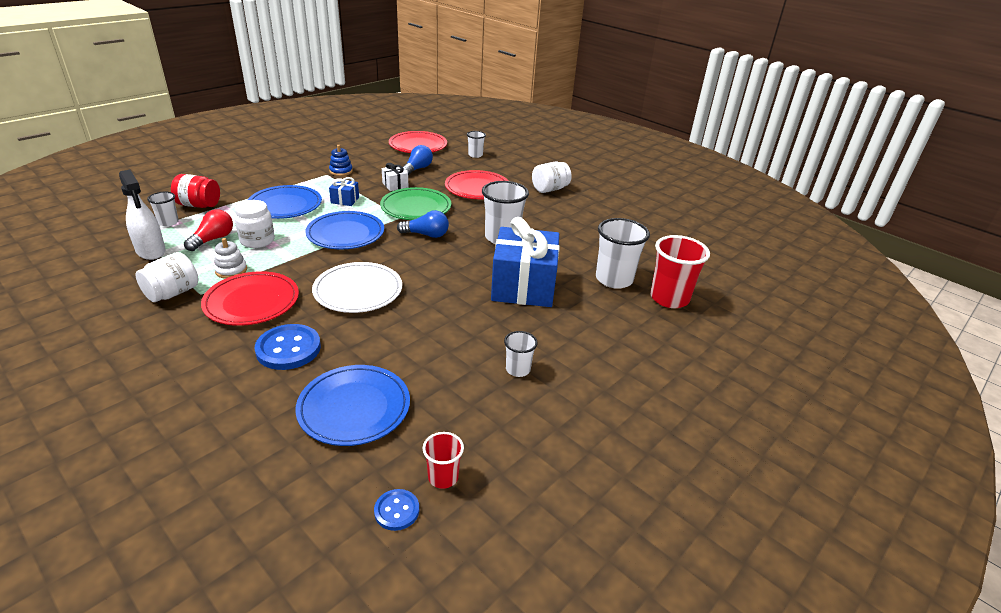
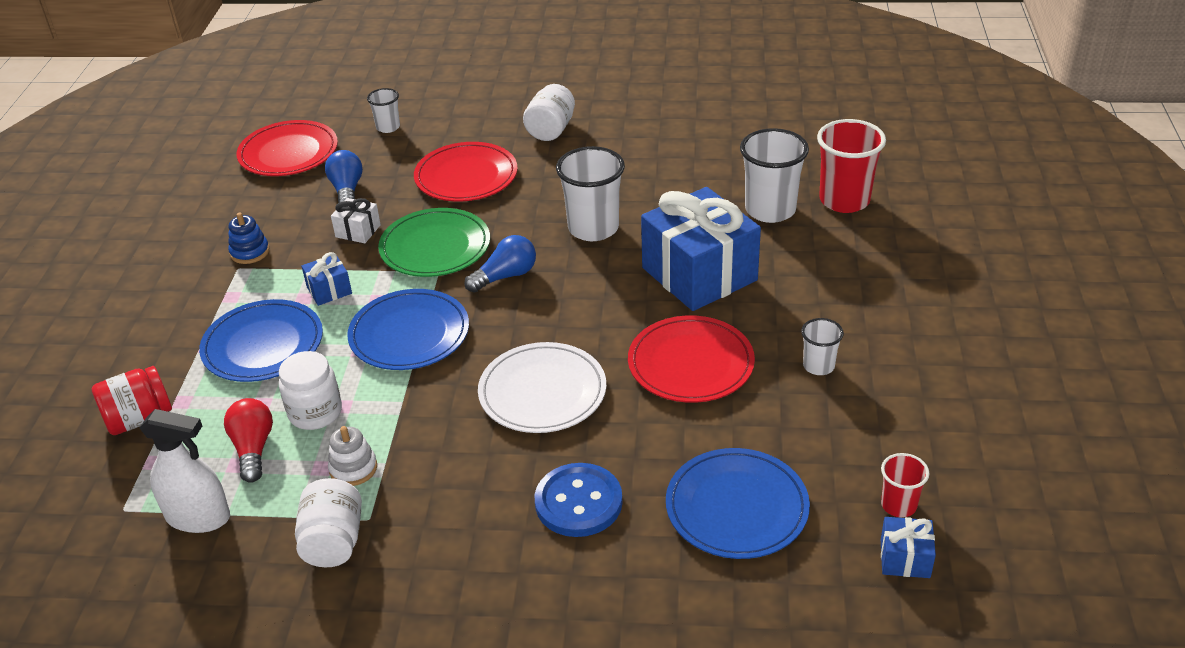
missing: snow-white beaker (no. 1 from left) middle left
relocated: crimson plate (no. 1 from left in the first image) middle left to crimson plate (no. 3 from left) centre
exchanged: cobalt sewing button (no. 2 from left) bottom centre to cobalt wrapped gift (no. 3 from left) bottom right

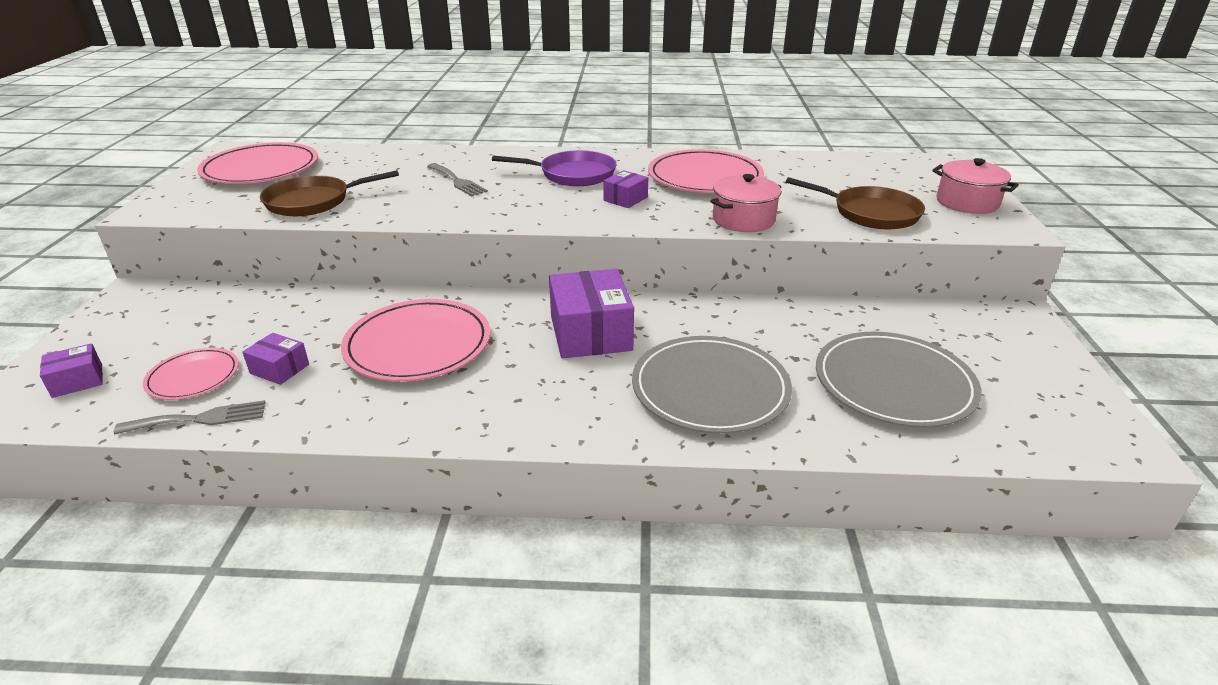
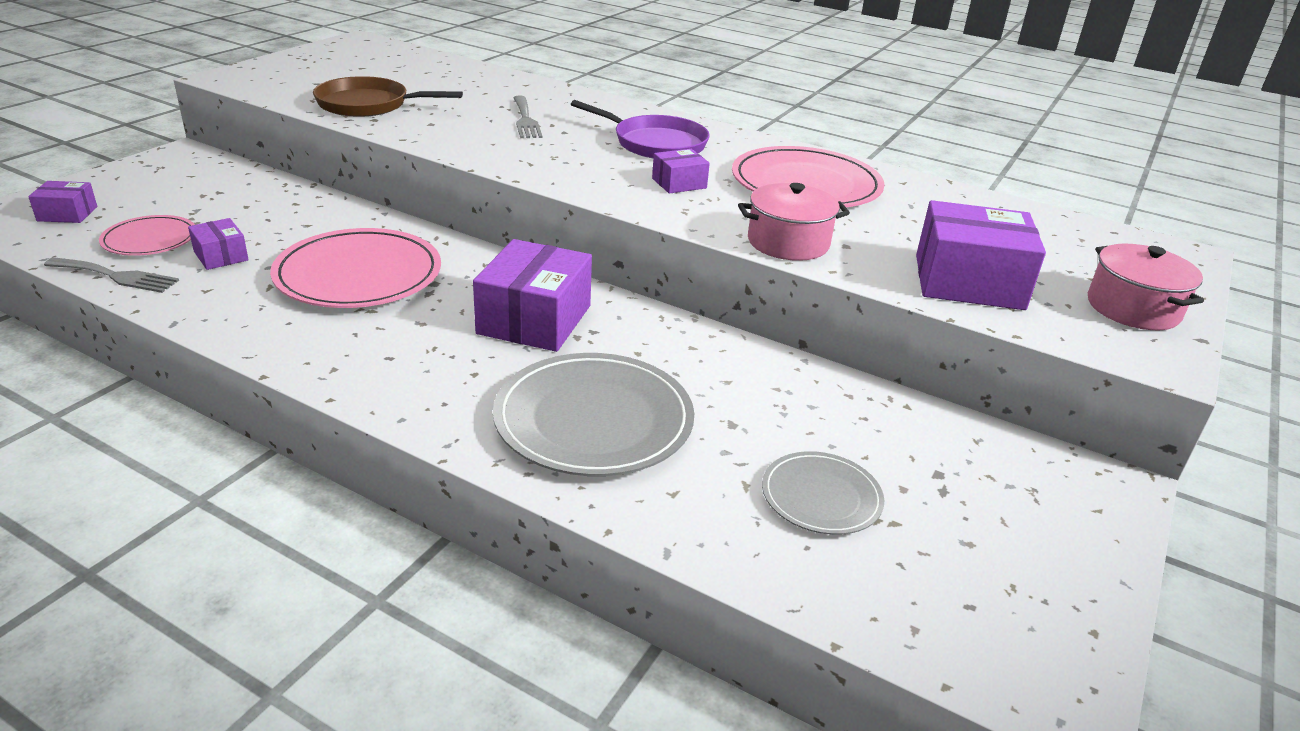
missing: rose-pink plate (no. 2 from left) top left
exchanged: brown skillet (no. 2 from left) top right to purple parcel (no. 5 from left) middle right
size: ash-grey plate (no. 2 from left) middle right = bottom centre x0.56

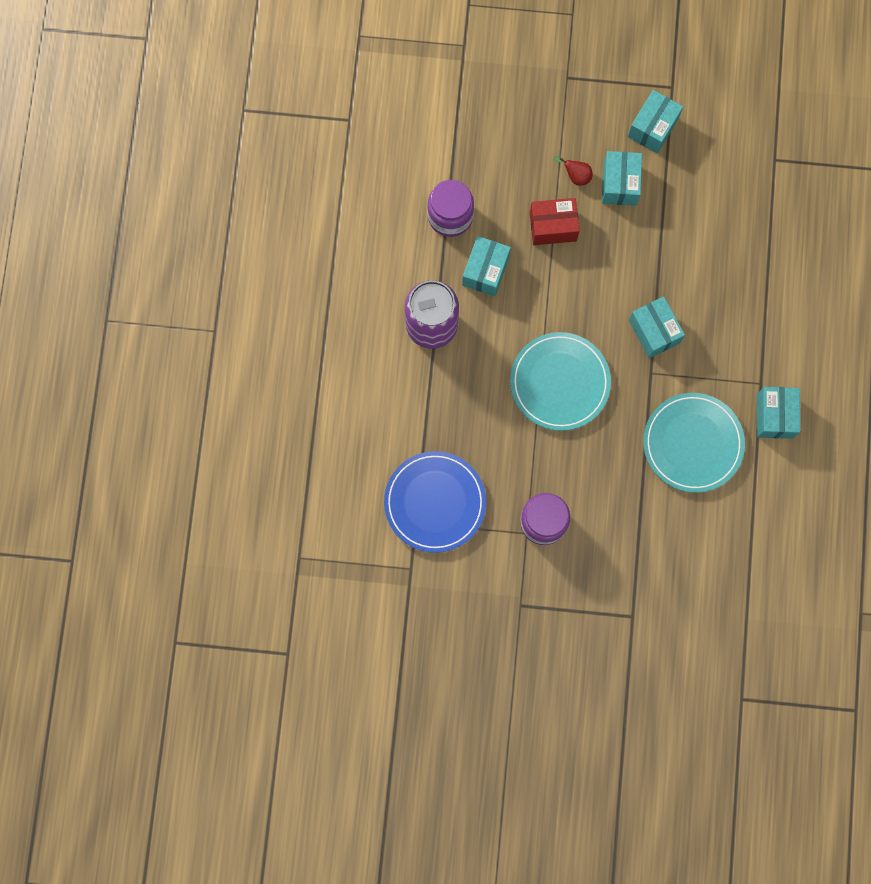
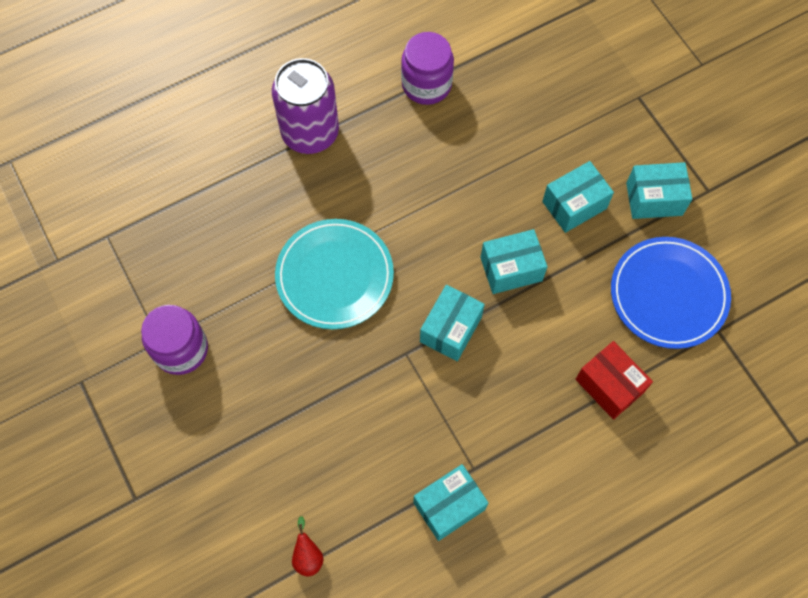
missing: aqua plate (no. 2 from left) middle right
relocated: crimson pear fruit top centre to bottom centre; crimson parcel top centre to middle right; aqua parcel (no. 1 from left in the first image) top centre to aqua parcel (no. 3 from left) centre; cobalt plate centre to middle right

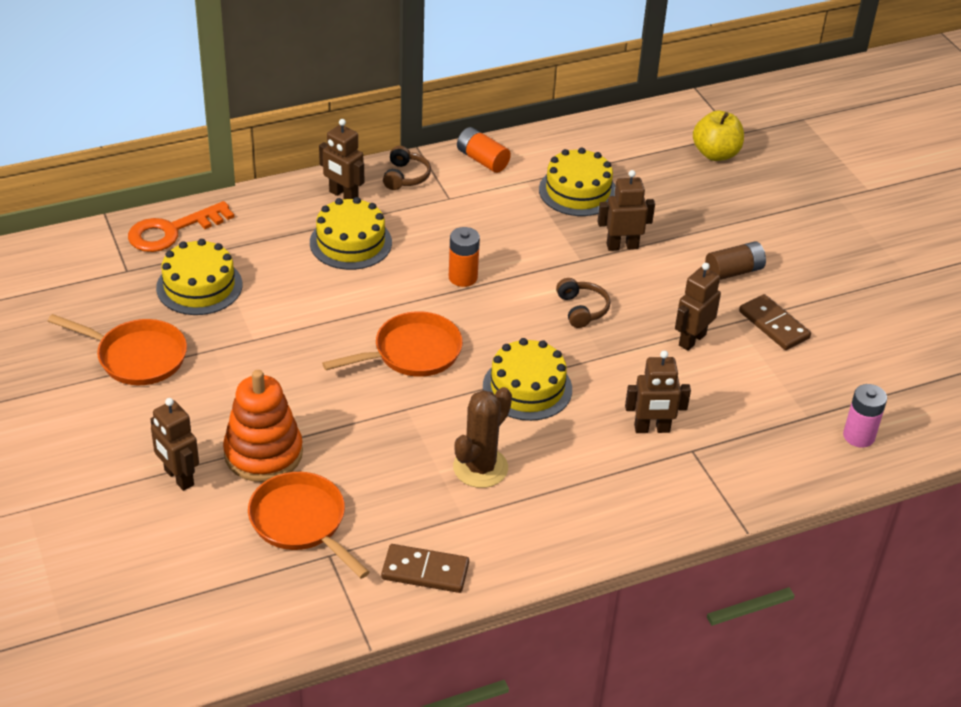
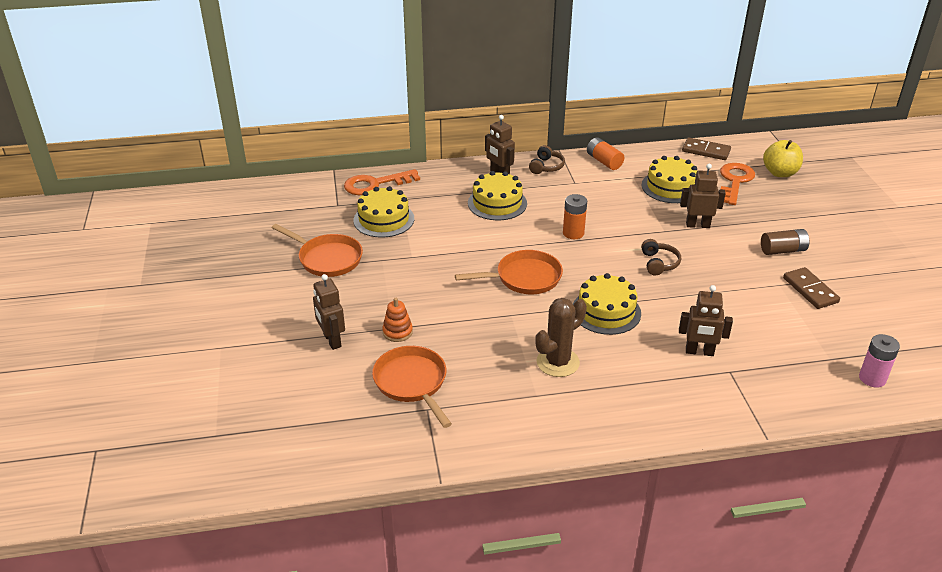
missing: brown robot (no. 5 from left) middle right
appeared: orange-coloured latchkey (no. 2 from left) top right
relocated: brown domino tile (no. 1 from left) bottom centre to top right
size: orange-coloured stacking toy middle left = centre x0.51

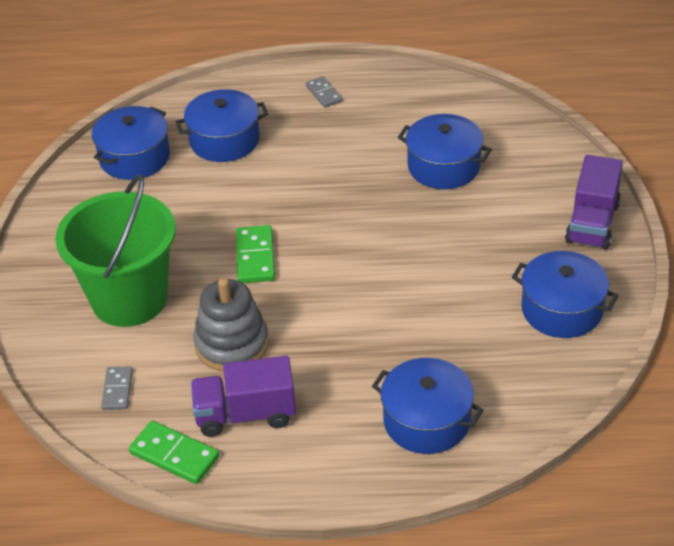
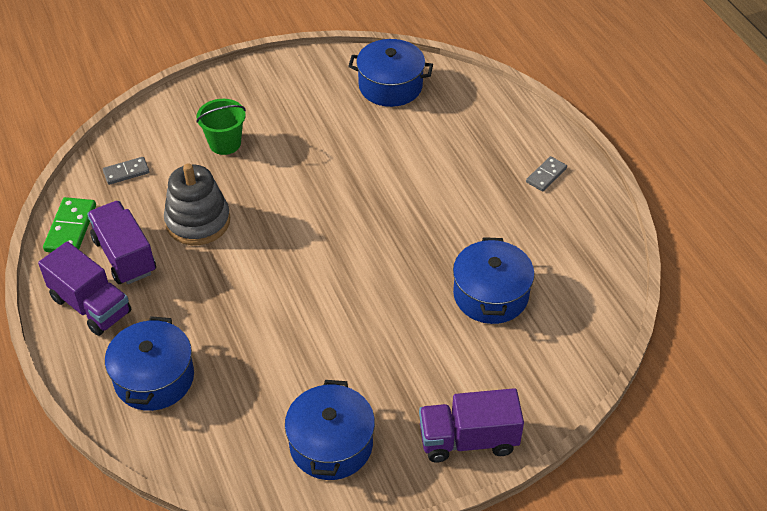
missing: cobalt pot (no. 2 from left) top left; emerald domino tile (no. 2 from left) centre
appeared: purple toy truck (no. 1 from left) middle left
size: emerald bucket middle left = top left x0.49

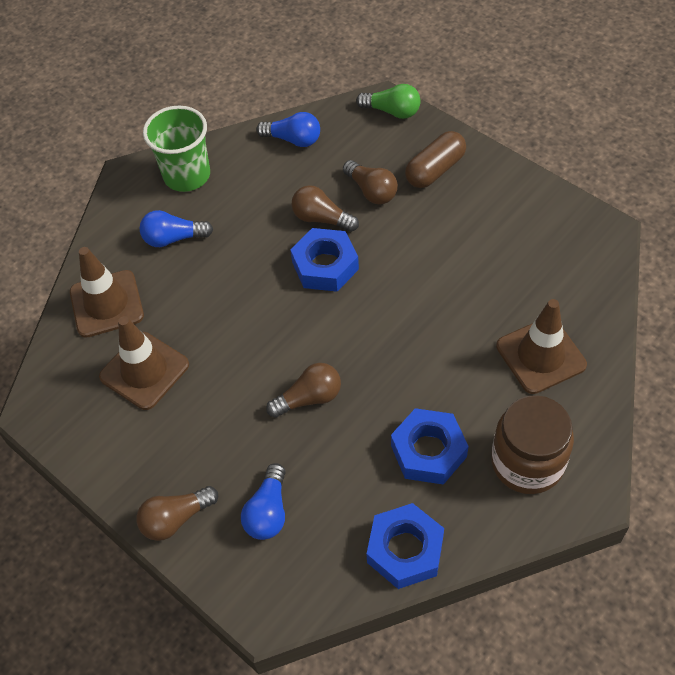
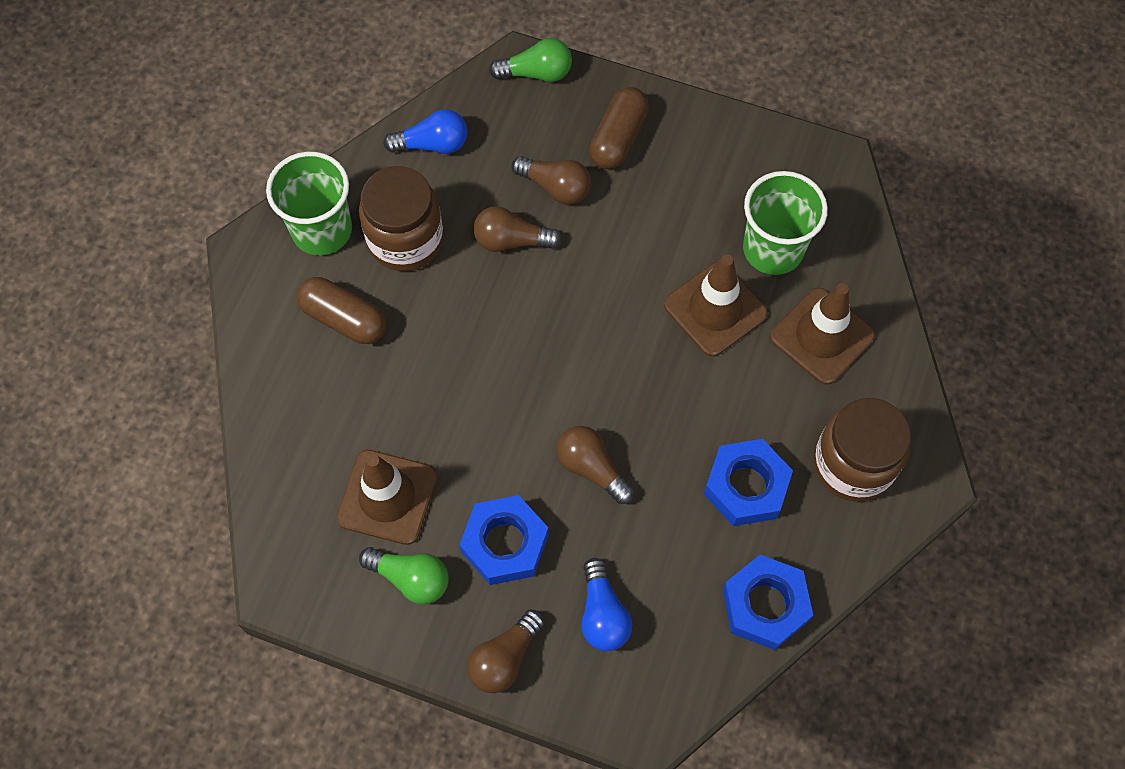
appeared: brown jam jar (no. 1 from left) top centre; emerald beaker (no. 2 from left) top right; emerald bulb (no. 1 from left) bottom centre
relocated: cobalt hexagon nut (no. 1 from left) centre to bottom centre; brown road cone (no. 1 from left in the first image) middle left to brown road cone (no. 2 from left) centre
exchanged: cobalt bulb (no. 1 from left) middle left to brown capsule (no. 1 from left) middle left
spun: brown bulb (no. 2 from left in the first image) centre = centre 90 degrees counterclockwise

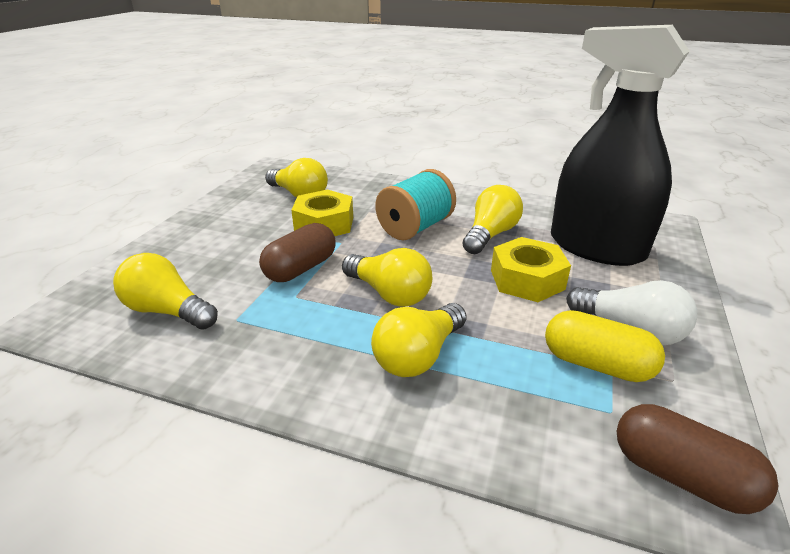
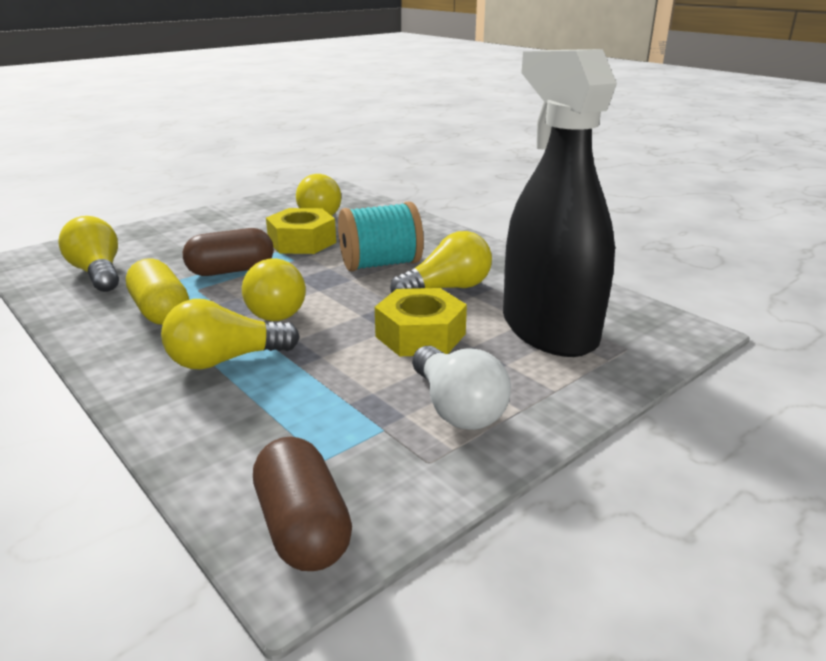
relocated: yellow capsule middle right to middle left

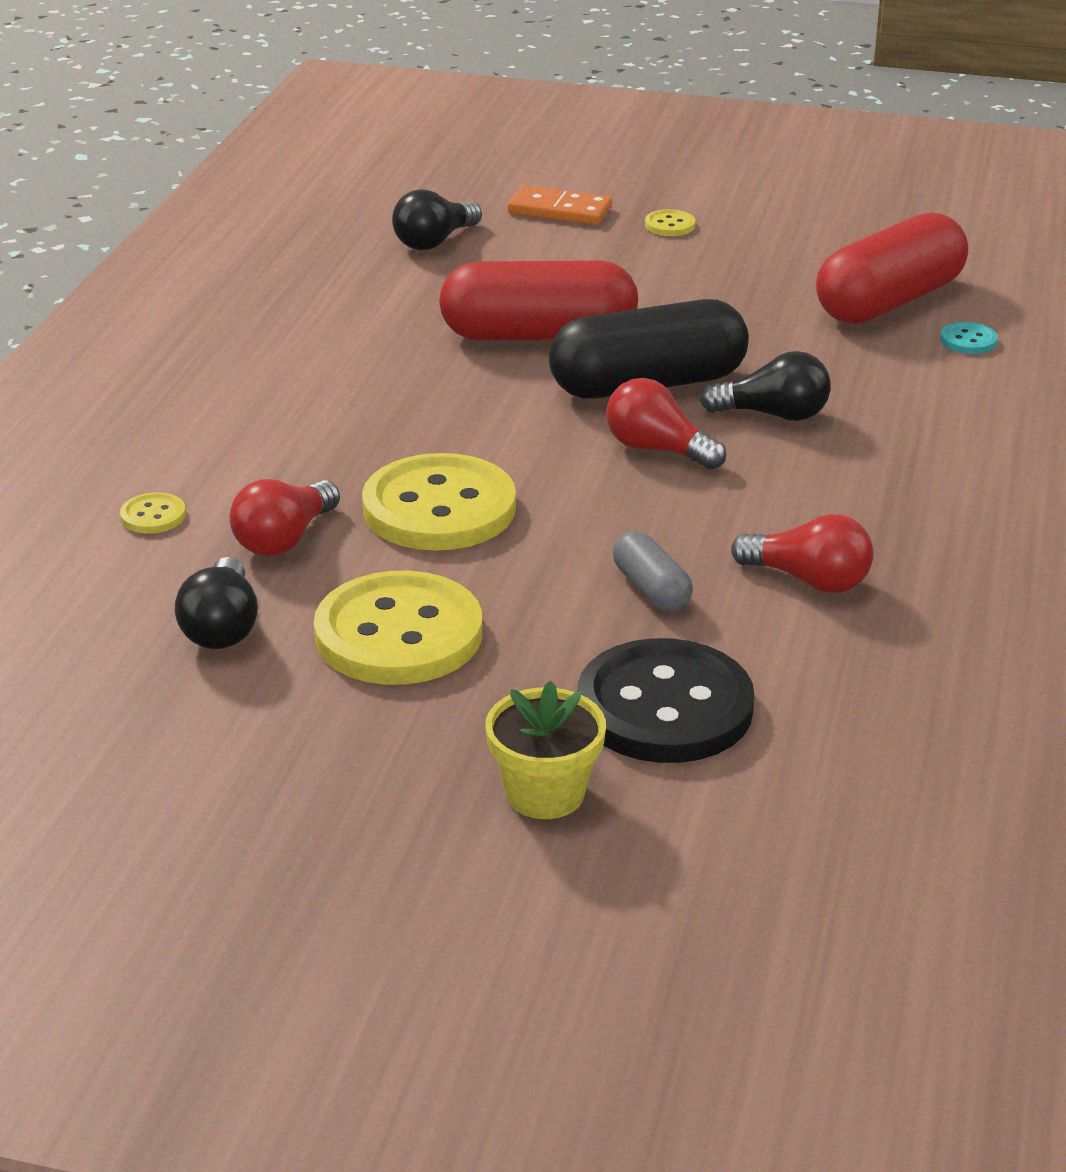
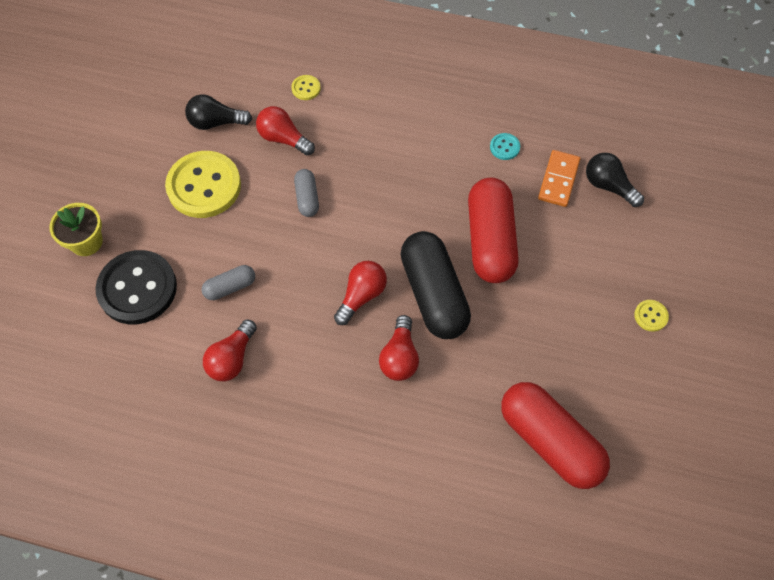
relocated: orange-coloured domino tile top centre to top right; aqua sewing button top right to top centre
exchanged: yellow sewing button (no. 3 from left) centre to ash-grey capsule (no. 2 from left) top centre
colour: black bulb (no. 3 from left) top right to crimson bulb (no. 4 from left) centre

